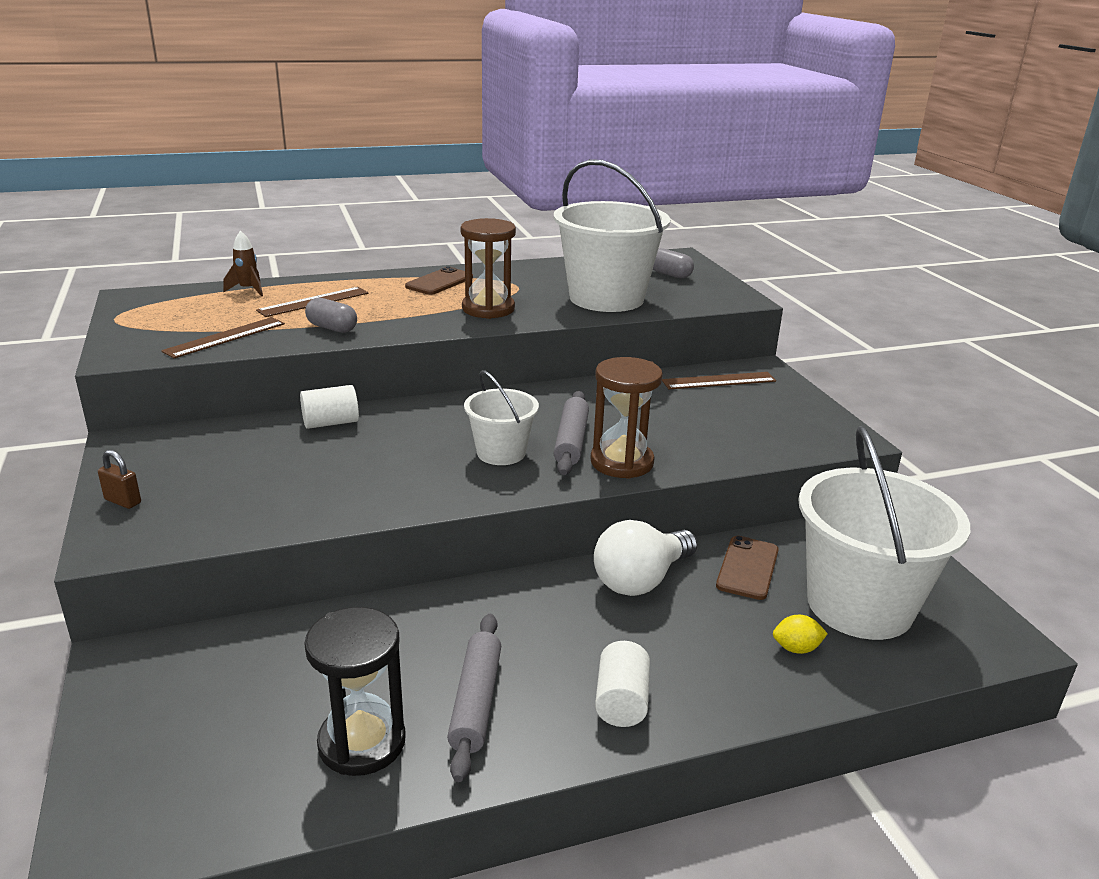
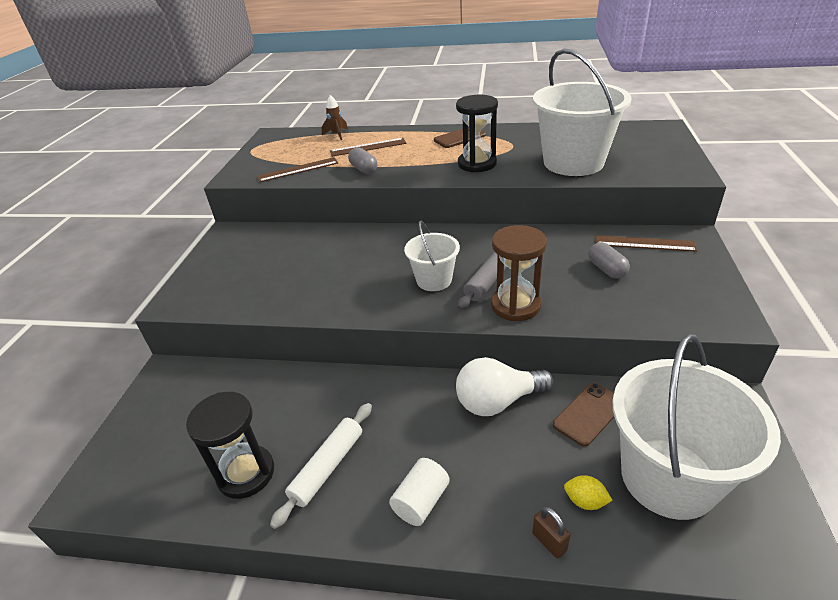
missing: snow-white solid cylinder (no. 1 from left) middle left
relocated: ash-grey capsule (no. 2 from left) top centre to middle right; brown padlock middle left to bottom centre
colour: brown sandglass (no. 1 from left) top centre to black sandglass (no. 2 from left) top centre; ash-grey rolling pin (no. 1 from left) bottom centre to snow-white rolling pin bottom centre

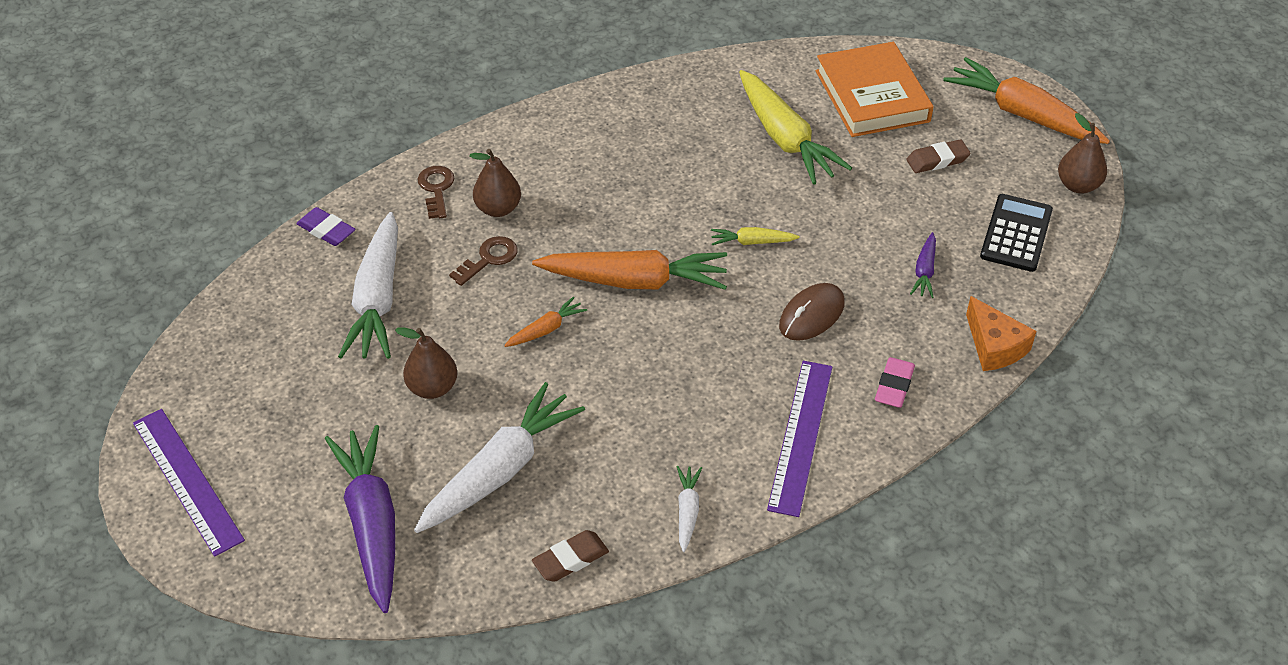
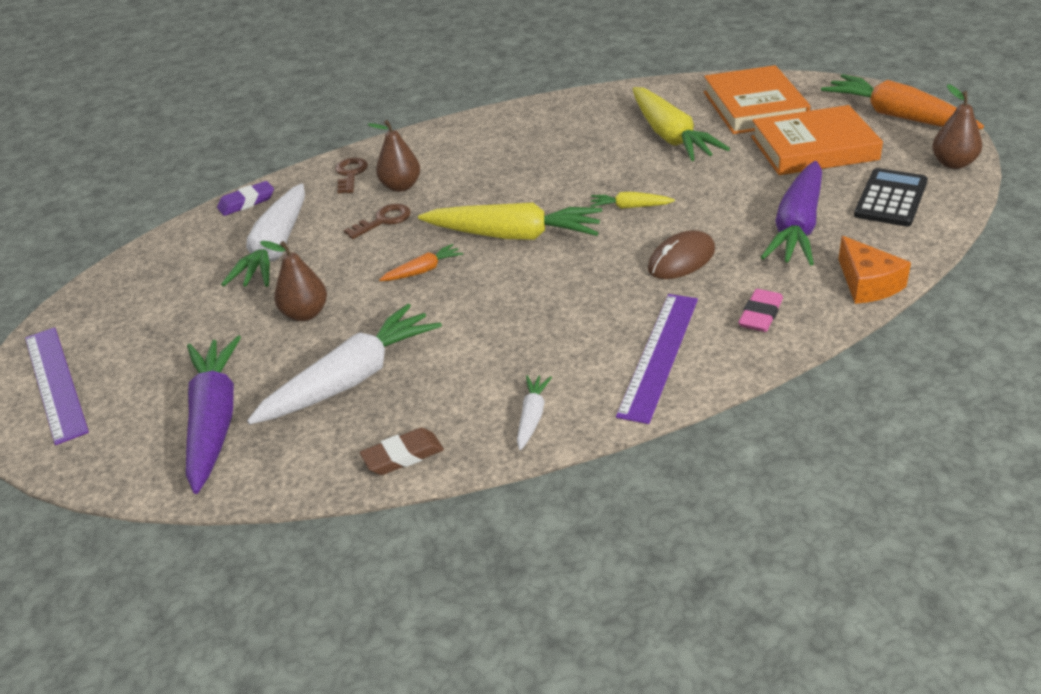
exchanged: brown gum eraser (no. 2 from left) top right to orange-coloured hardcover (no. 2 from left) top right
colour: orange-coloured toy carrot (no. 2 from left) centre to yellow toy carrot (no. 1 from left) top centre
spun: purple gum eraser middle left = top left 75 degrees counterclockwise
size: purple toy carrot (no. 2 from left) middle right = top right x2.15

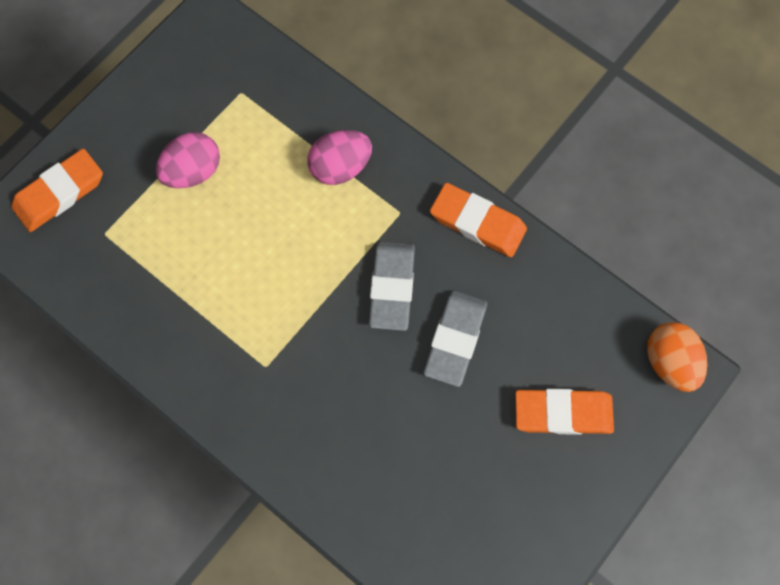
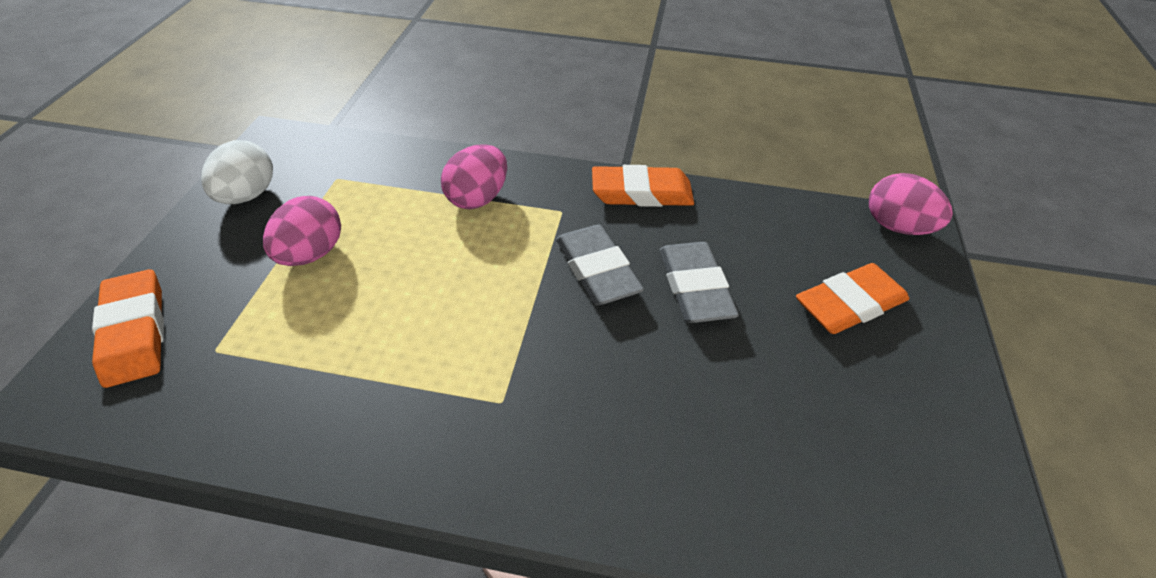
appeared: snow-white egg top left
colour: orange-coloured egg middle right to rose-pink egg (no. 3 from left) middle right
spun: orange-coloured gum eraser (no. 1 from left) top left = middle left 45 degrees counterclockwise

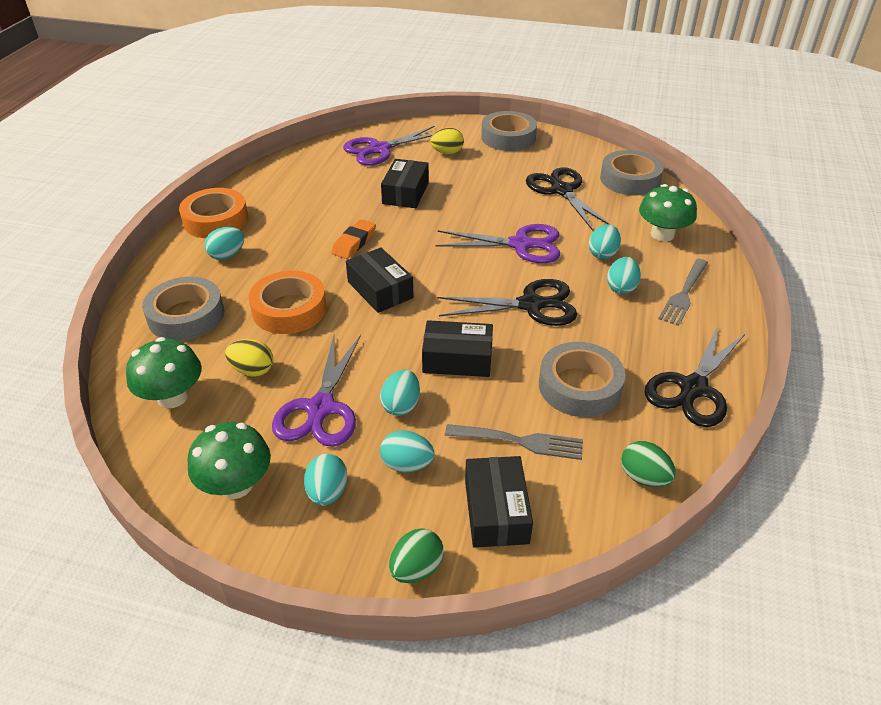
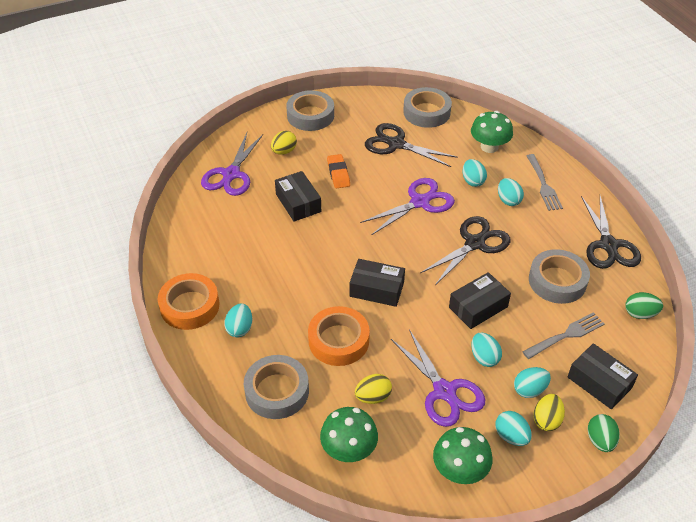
appeared: yellow egg (no. 3 from left) bottom right
relocated: orange-coloured gum eraser centre to top centre

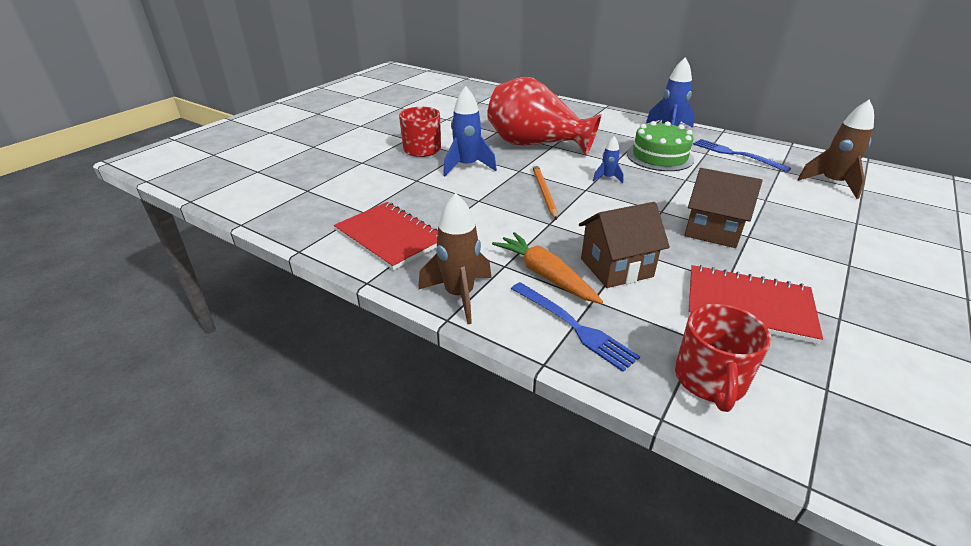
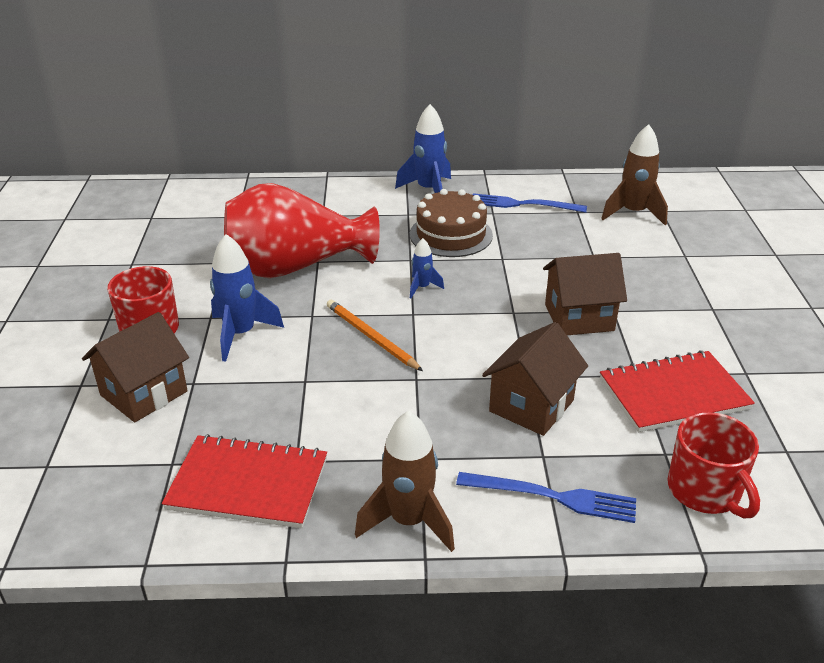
missing: orange-coloured toy carrot centre
appeared: brown house (no. 1 from left) middle left
colour: emerald layer cake top right to brown layer cake centre

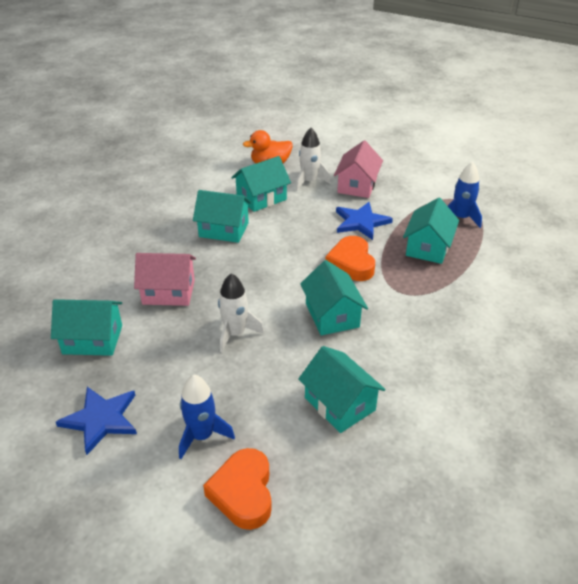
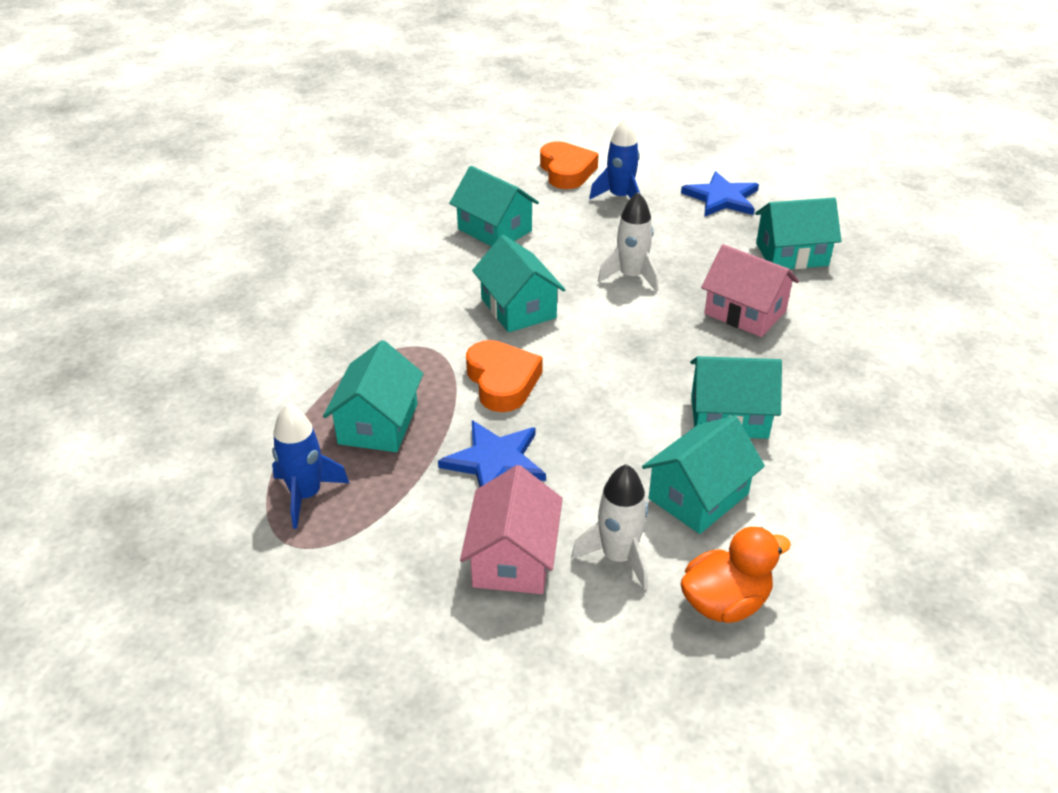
spun: rose-pink house (no. 1 from left in the first image) middle left = middle right 45 degrees clockwise

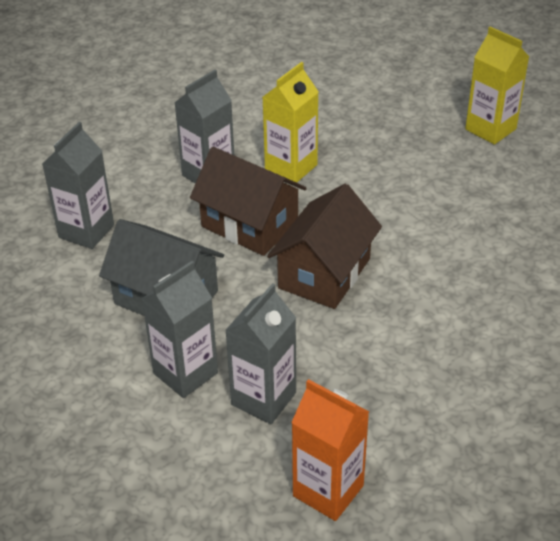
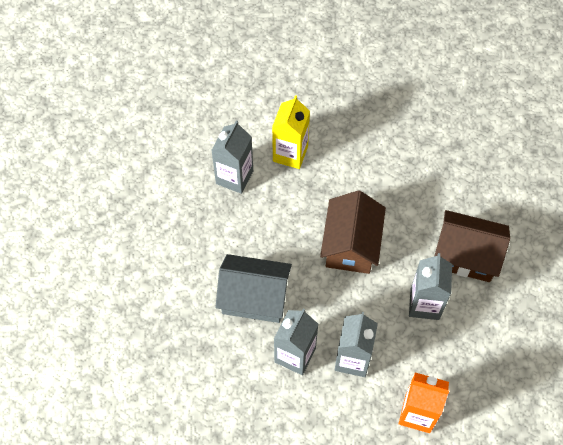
missing: yellow juice carton (no. 2 from left) top right
relocated: ash-grey juice carton (no. 1 from left in the first image) middle left to ash-grey juice carton (no. 4 from left) middle right; brown house (no. 1 from left in the first image) centre to brown house (no. 2 from left) middle right

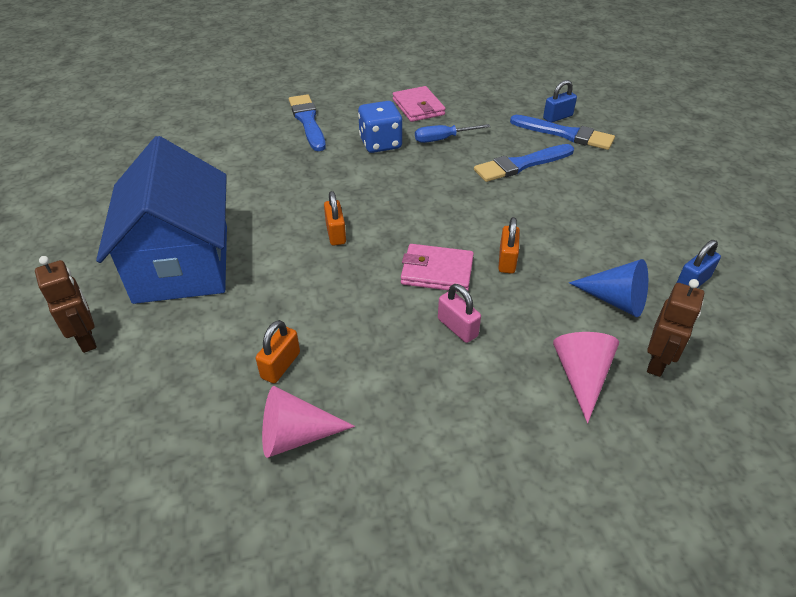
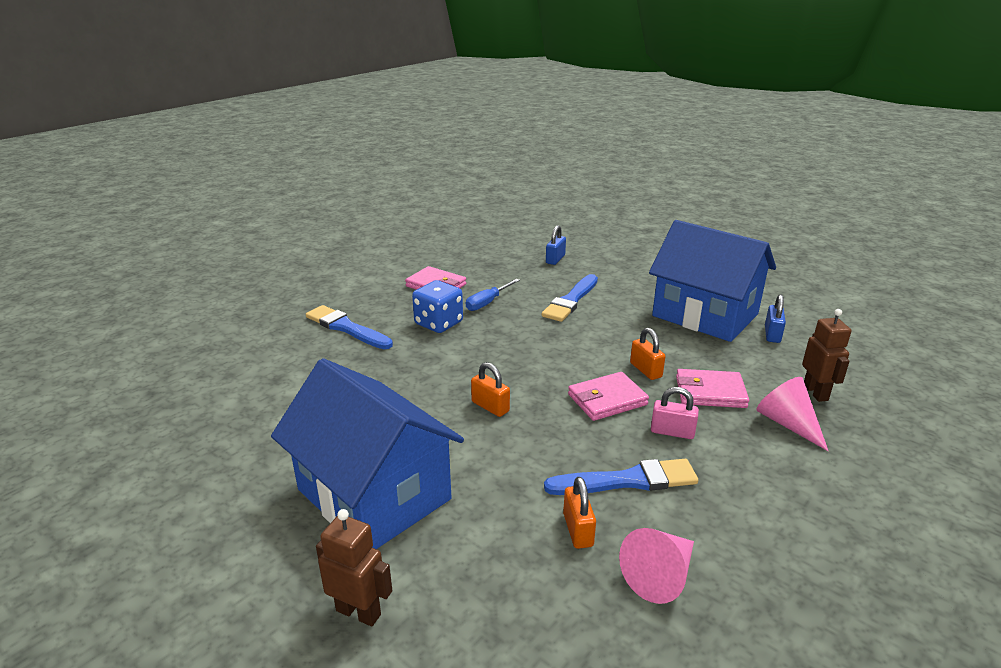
missing: cobalt solid cone middle right
appeared: cobalt house (no. 2 from left) middle right; rose-pink wallet (no. 3 from left) middle right
relocated: cobalt brush (no. 3 from left) top right to bottom centre

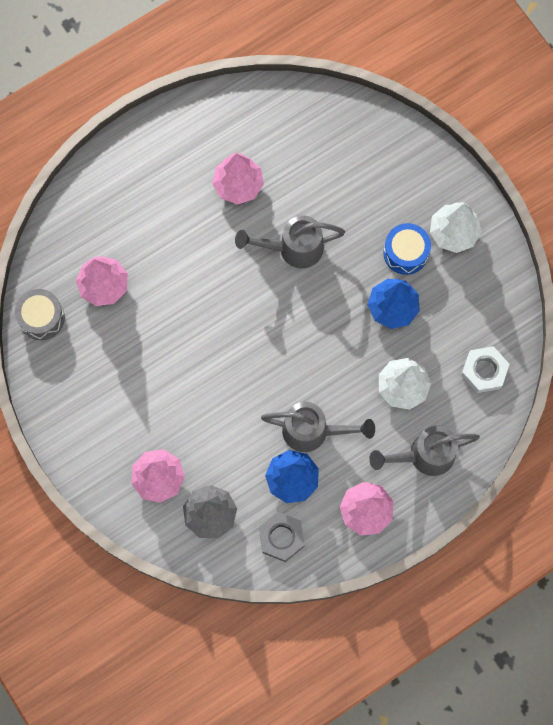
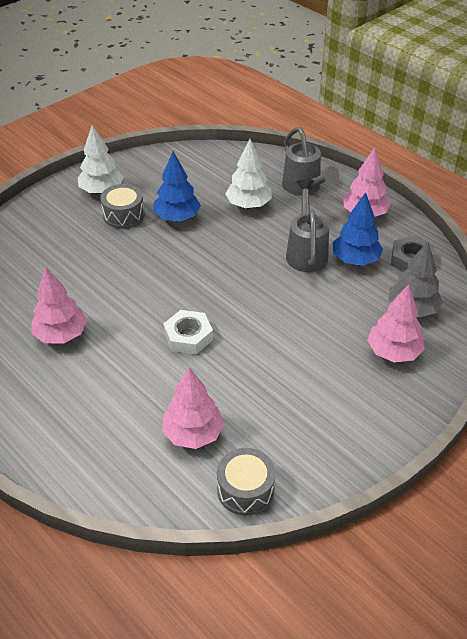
missing: ash-grey sprinkling can (no. 1 from left) top centre
relocated: snow-white hexagon nut middle right to centre
colour: cobalt drum middle right to ash-grey drum (no. 1 from left) top left

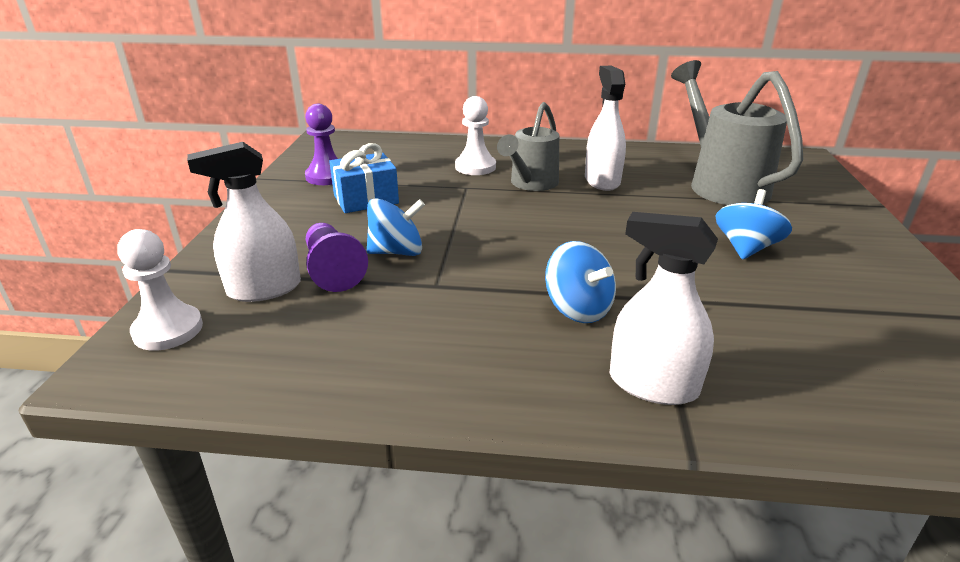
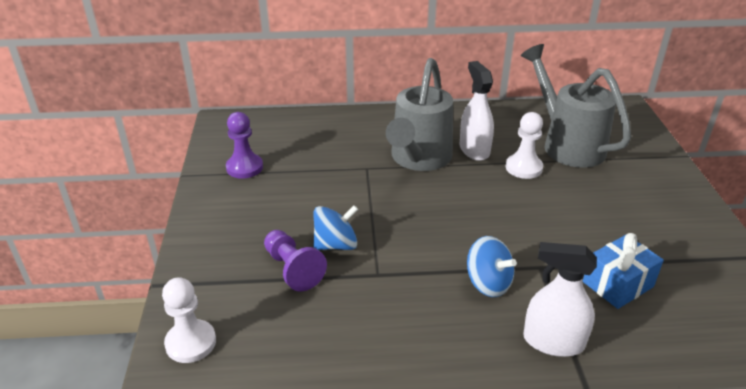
missing: snow-white spray cleaner (no. 1 from left) middle left; cobalt whirligig (no. 3 from left) middle right
relocated: snow-white pawn (no. 2 from left) top centre to middle right; cobalt wrapped gift top centre to bottom right
size: ash-grey sprinkling can (no. 1 from left) top centre = top centre x1.55

